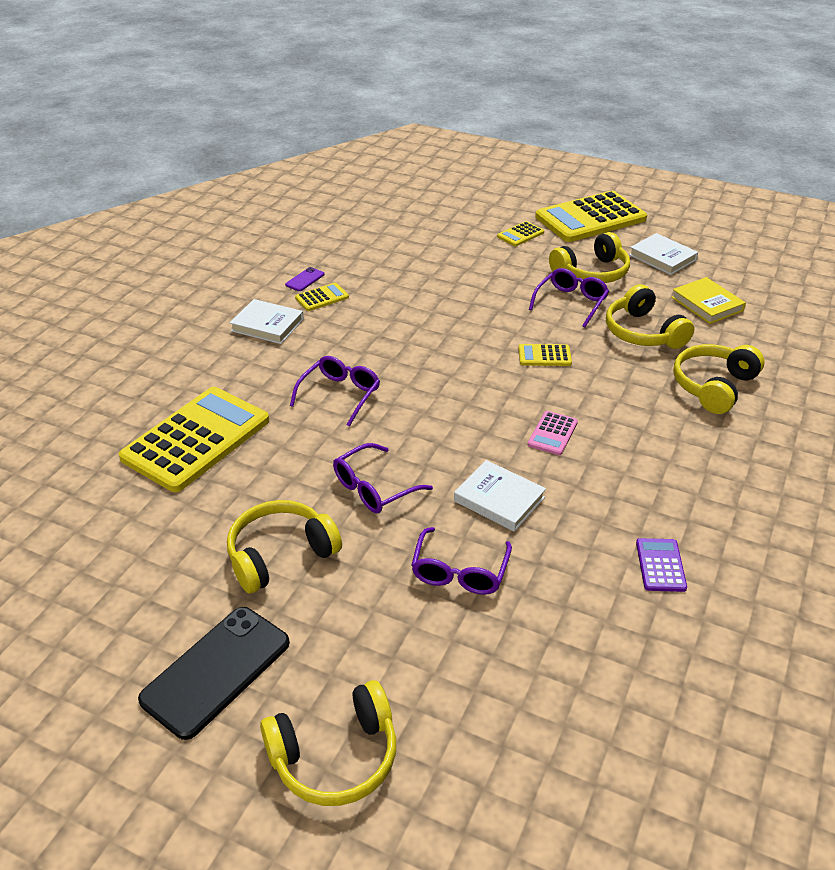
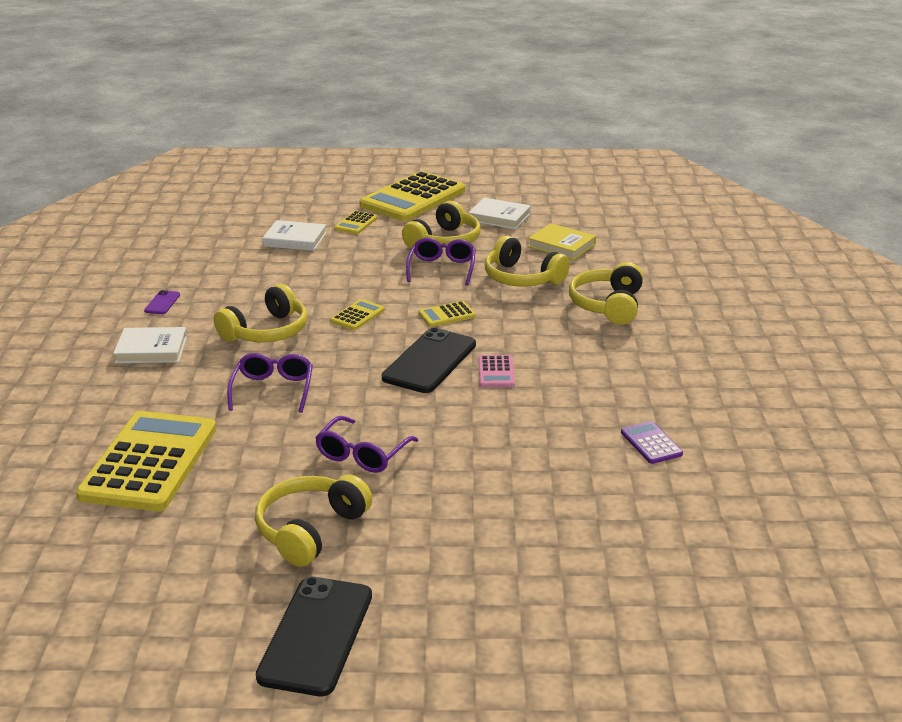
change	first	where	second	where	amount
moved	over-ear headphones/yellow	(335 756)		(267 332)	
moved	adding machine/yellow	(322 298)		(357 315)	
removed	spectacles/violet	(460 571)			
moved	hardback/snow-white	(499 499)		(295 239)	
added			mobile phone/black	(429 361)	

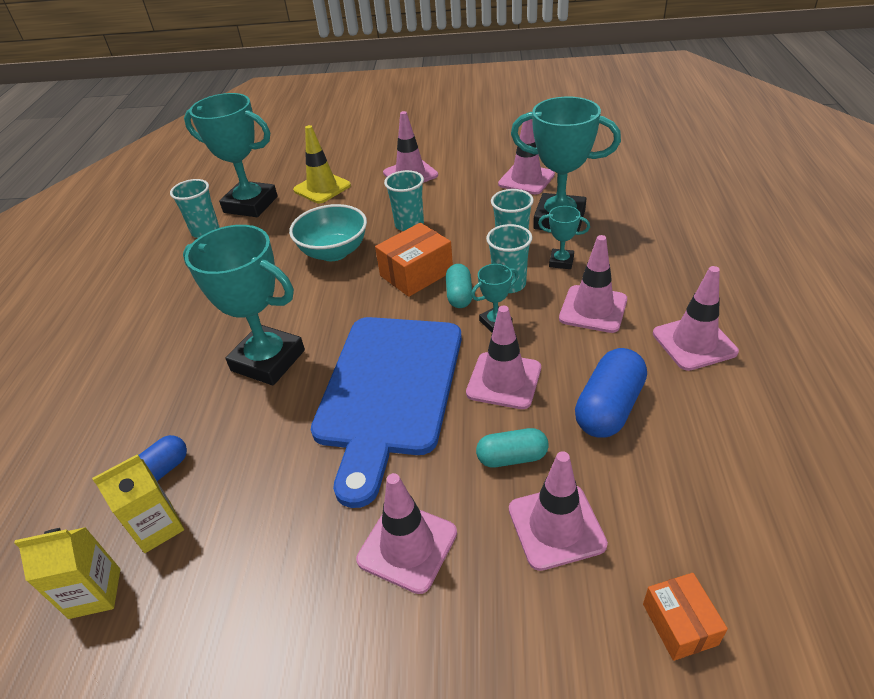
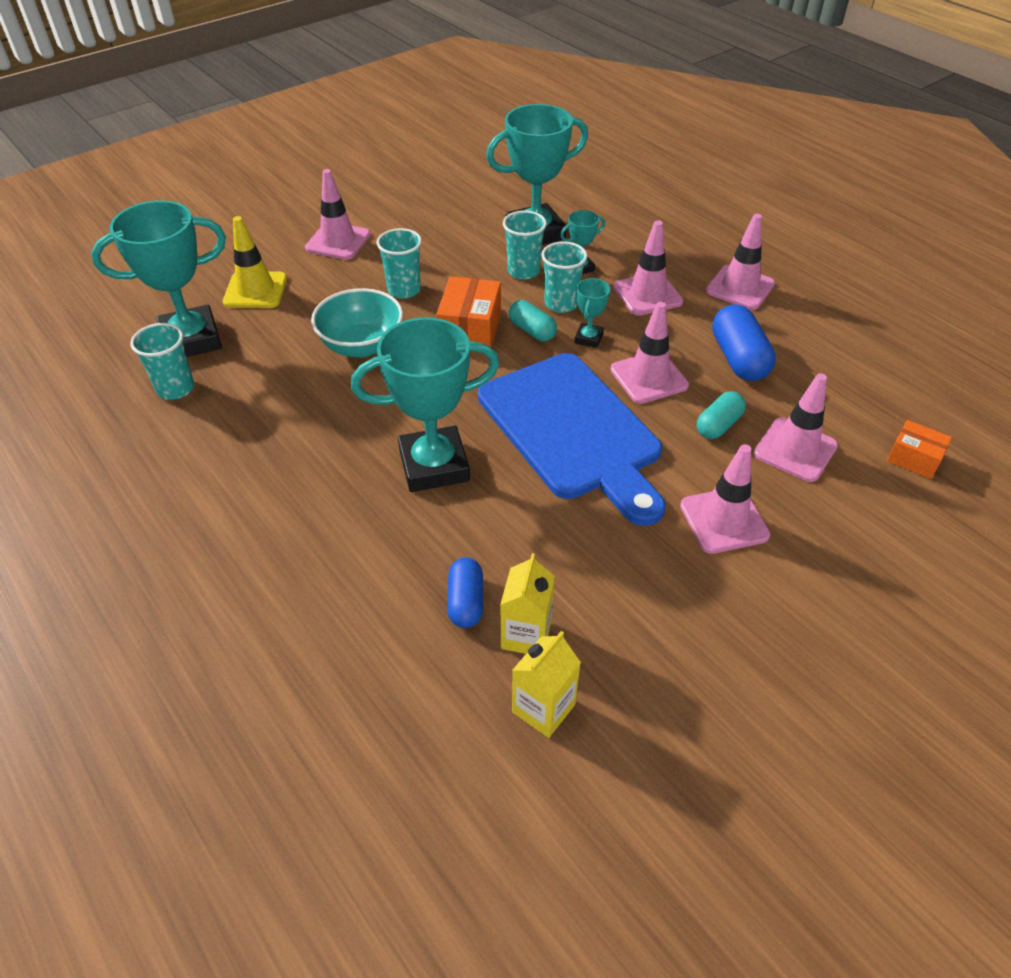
change	first	where	second	where	amount
removed	road cone/rose-pink	(526 179)			

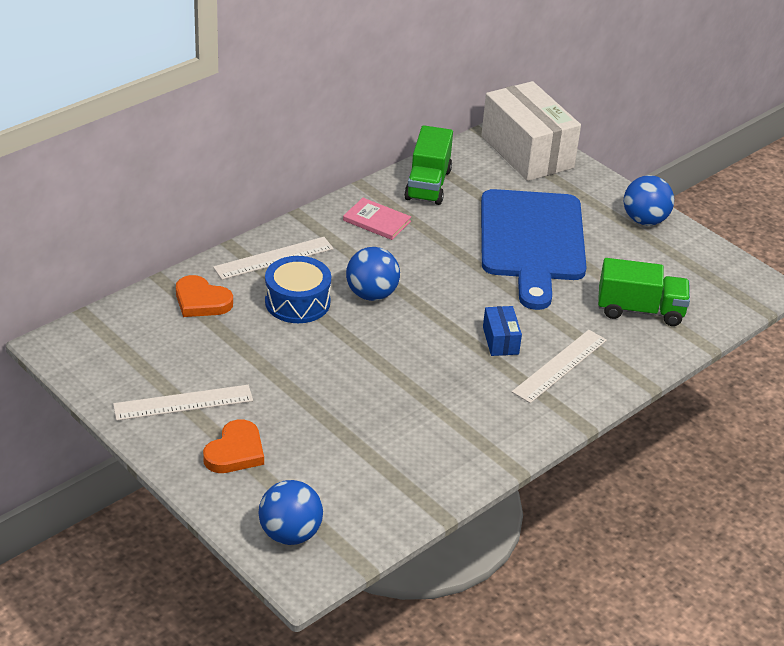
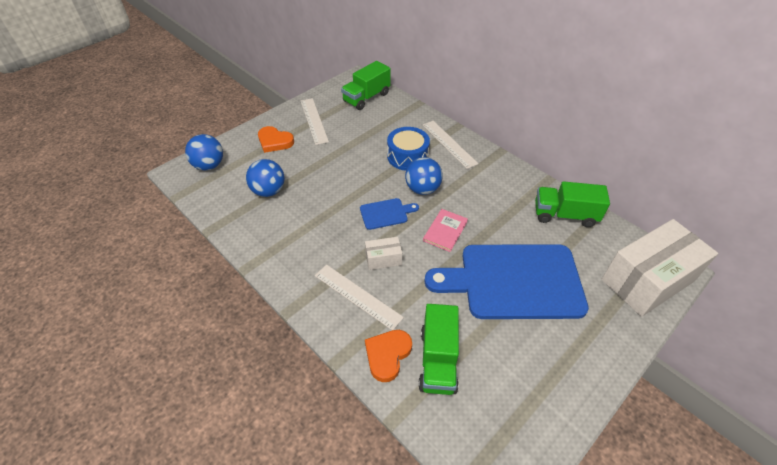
change	first	where	second	where	amount
moved	love heart/bright orange	(201 301)		(387 355)	
moved	hardback/rose-pink	(376 221)		(445 231)	
recoloured	package/cobalt	(500 340)	package/snow-white	(383 259)	
moved	sphere/cobalt	(644 220)		(268 191)	
added			truck/leaf-green	(366 97)	
added			chopping board/cobalt	(386 213)	

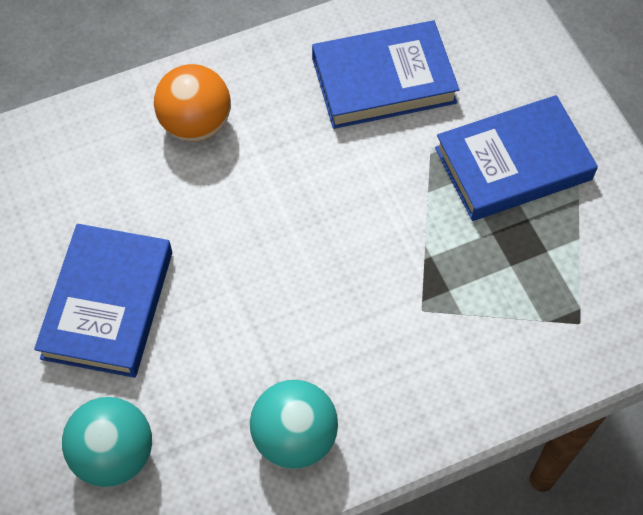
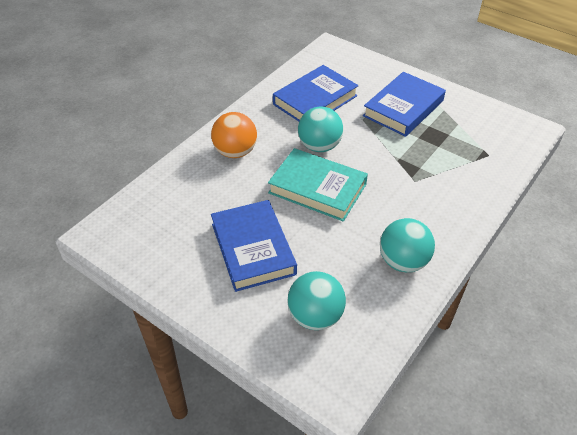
change	first	where	second	where	amount
added			hardback/teal	(317 188)	
added			sphere/teal	(319 146)	

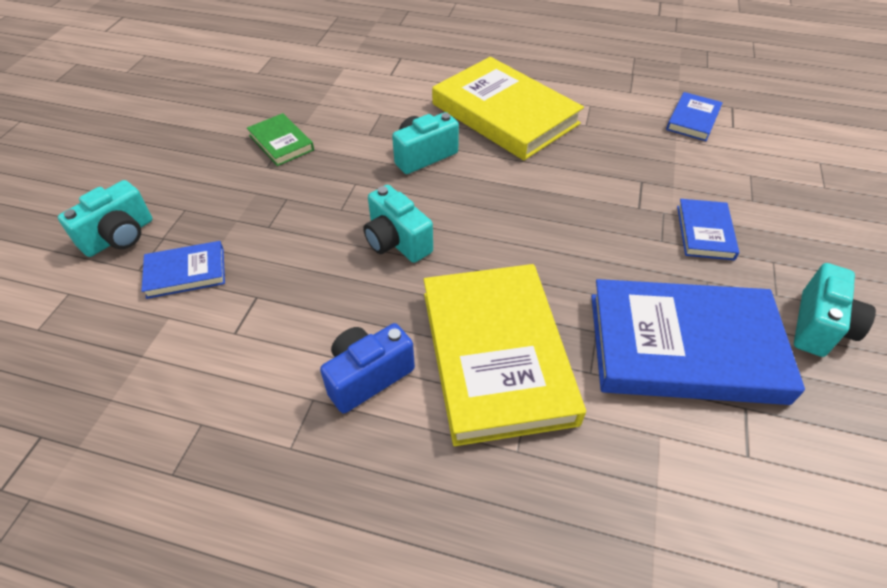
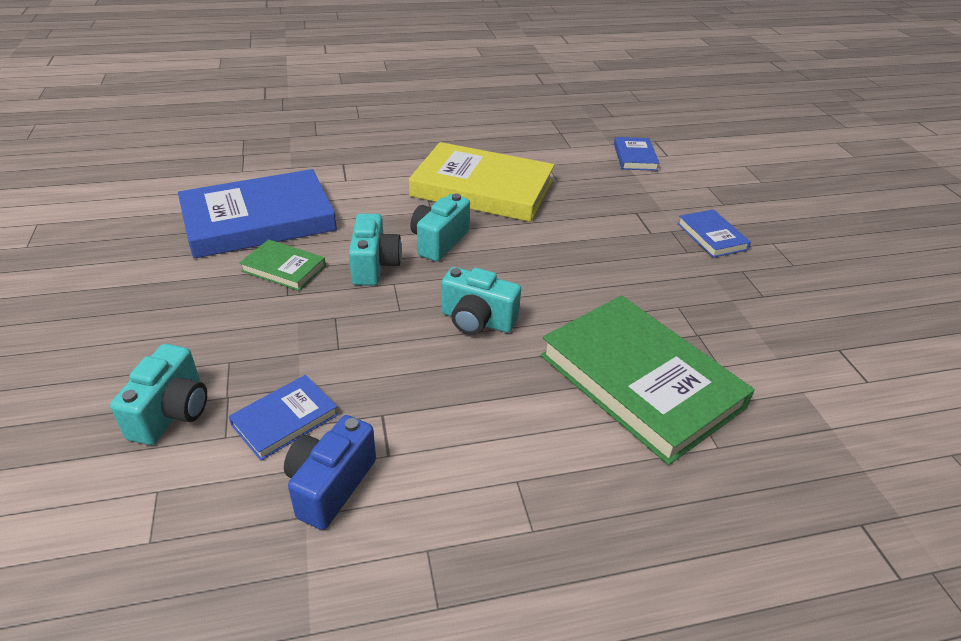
change	first	where	second	where	amount
moved	camera/cobalt	(367 376)		(330 485)	
recoloured	hardback/yellow	(496 355)	hardback/leaf-green	(640 381)	
moved	hardback/cobalt	(684 347)		(259 220)	
moved	camera/teal	(819 326)		(374 266)	

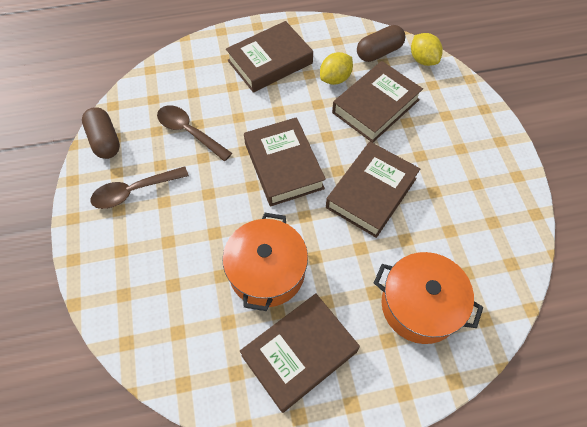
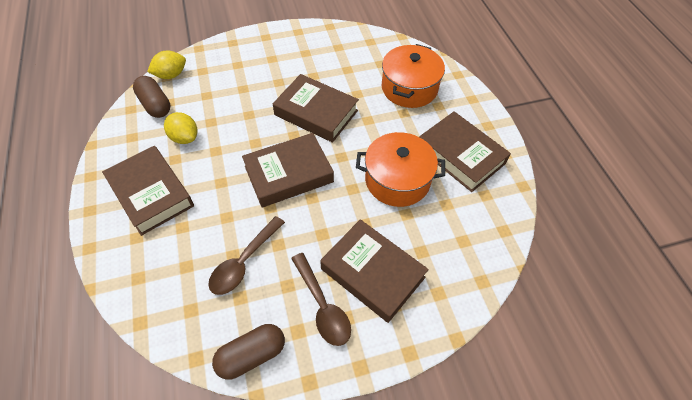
change	first	where	second	where	amount
moved	hardback/dark brown	(376 106)		(372 273)	

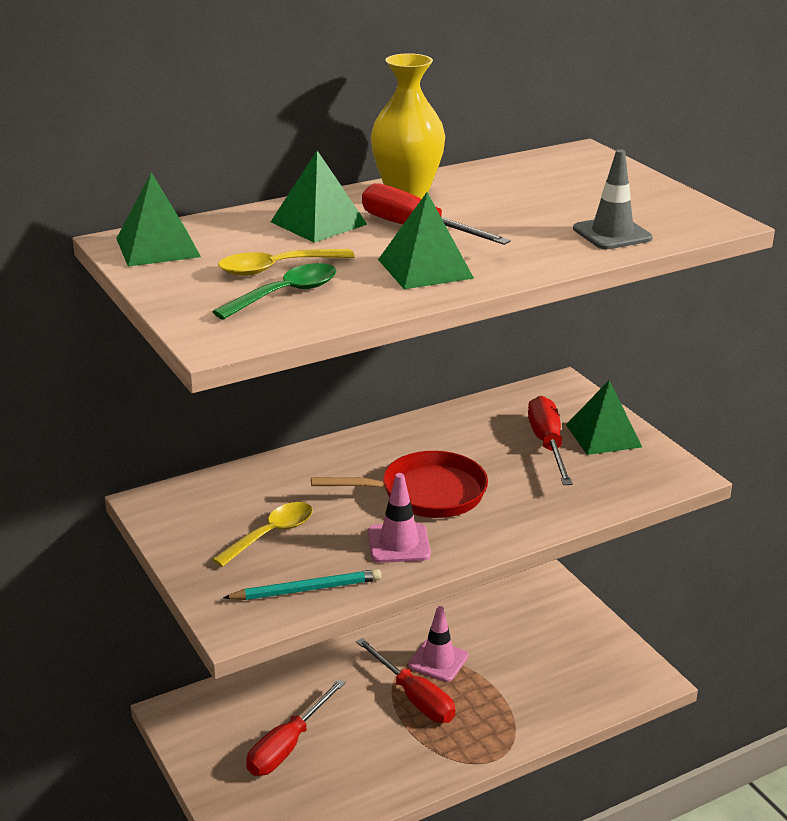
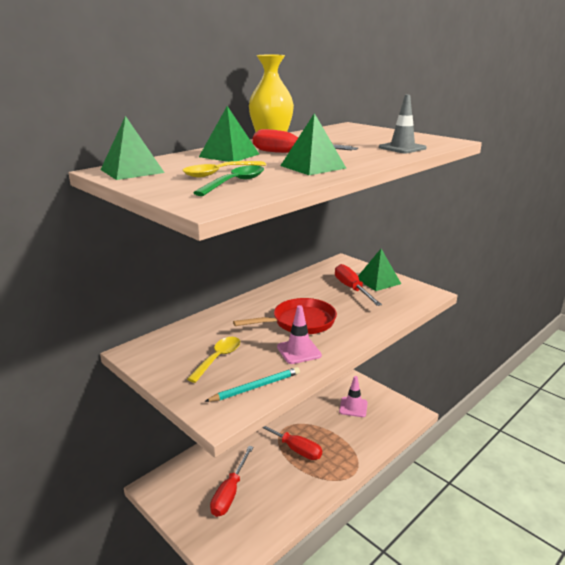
change	first	where	second	where	amount
moved	road cone/rose-pink	(438 661)		(353 407)	

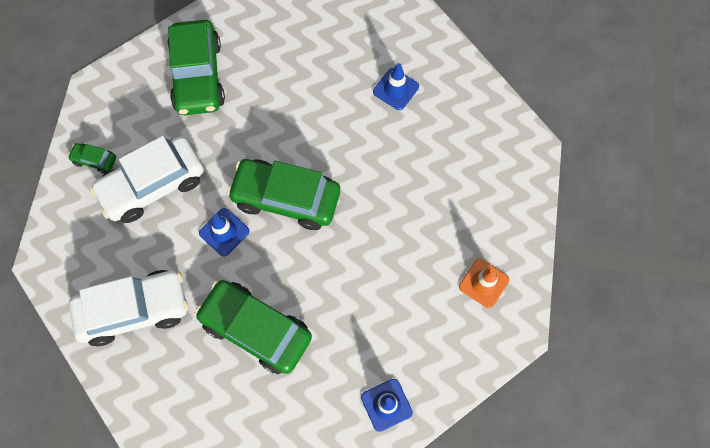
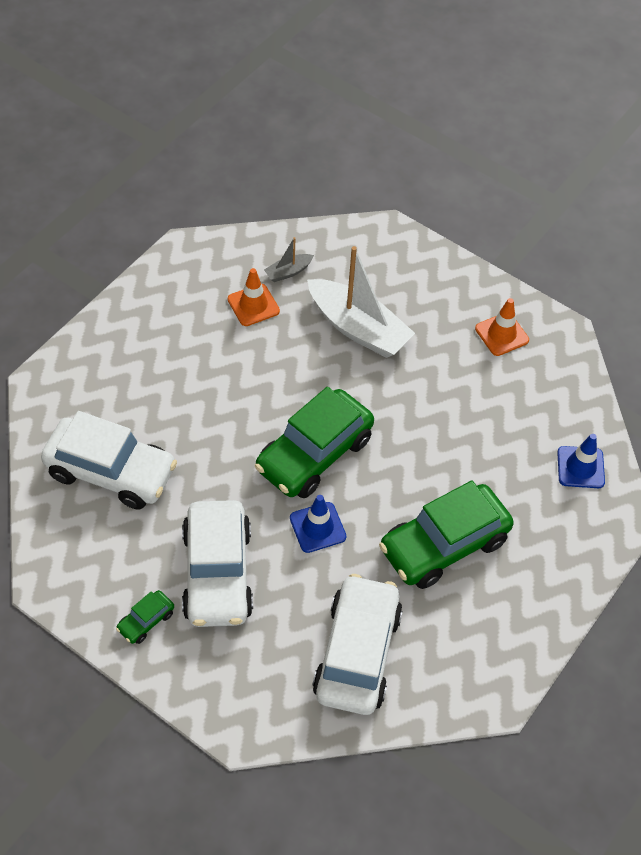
change	first	where	second	where	amount
recoloured	car/leaf-green	(198 76)	car/snow-white	(111 472)	
recoloured	road cone/cobalt	(396 89)	road cone/bright orange	(253 305)	
added			sailboat/grey	(288 272)	
added			sailboat/snow-white	(358 328)	

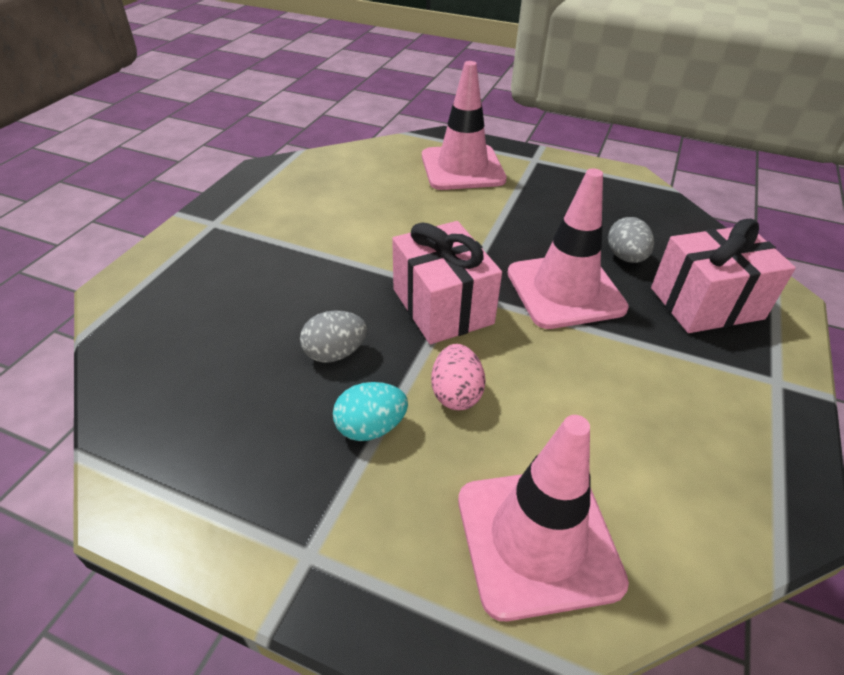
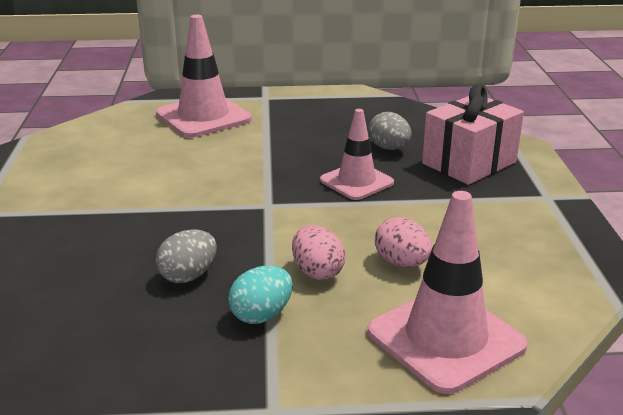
change	first	where	second	where	amount
removed	present/rose-pink	(442 306)			
resized	road cone/rose-pink	(565 290)		(356 181)	x0.64
added			toy egg/rose-pink	(402 263)	

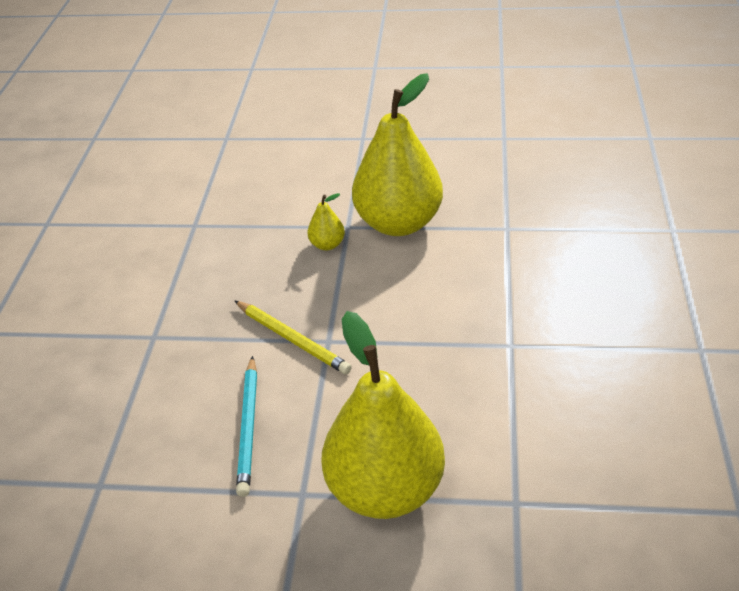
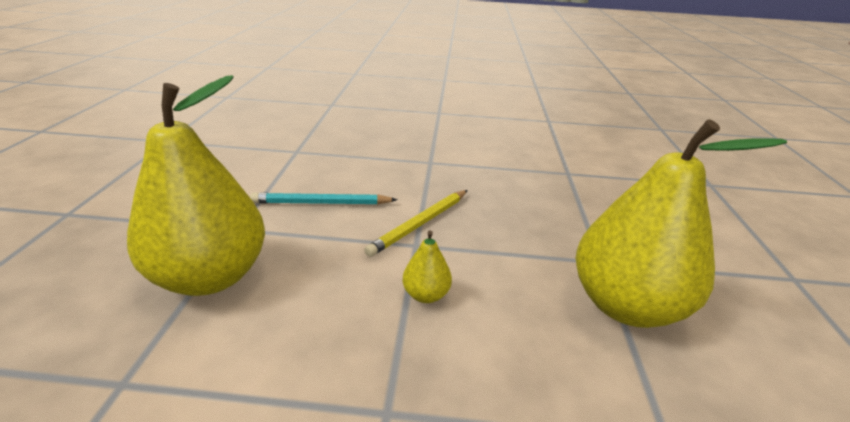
change	first	where	second	where	amount
moved	pear/yellow	(327 245)		(426 294)	

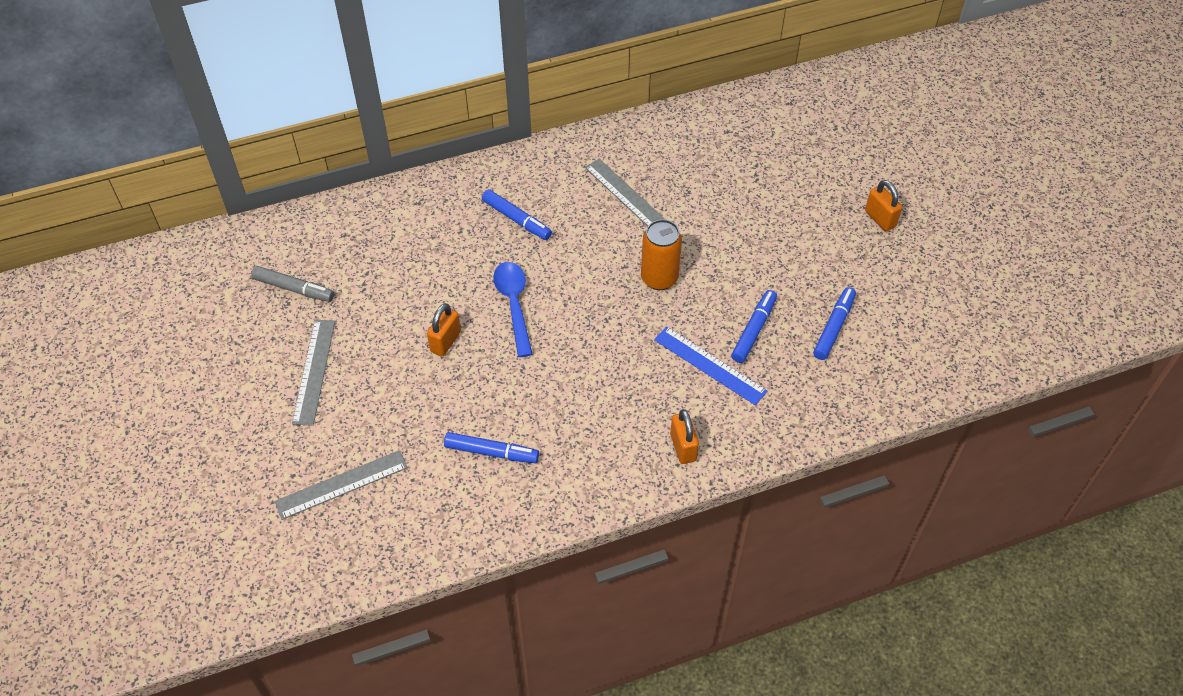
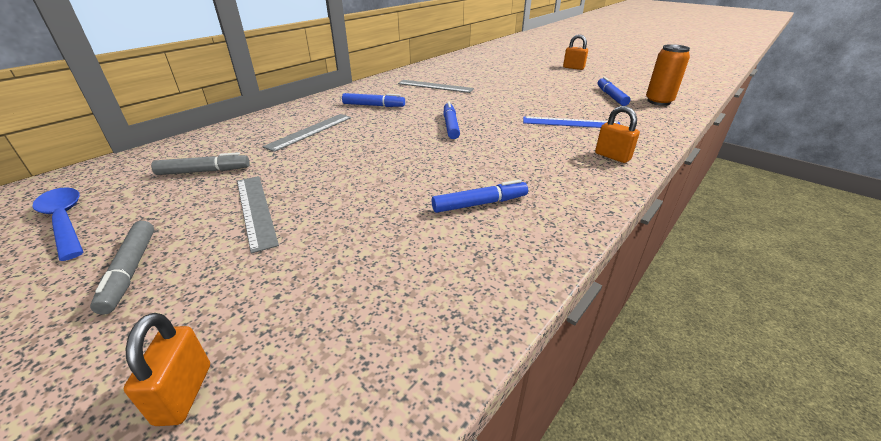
change	first	where	second	where	amount
moved	ruler/grey	(341 484)		(310 131)	
moved	small lock/bright orange	(445 342)		(184 393)	
moved	teaspoon/cobalt	(514 305)		(65 221)	
moved	soda can/bright orange	(659 278)		(658 101)	
moved	marker pen/cobalt	(753 330)		(450 125)	
added			marker pen/grey	(130 271)	

